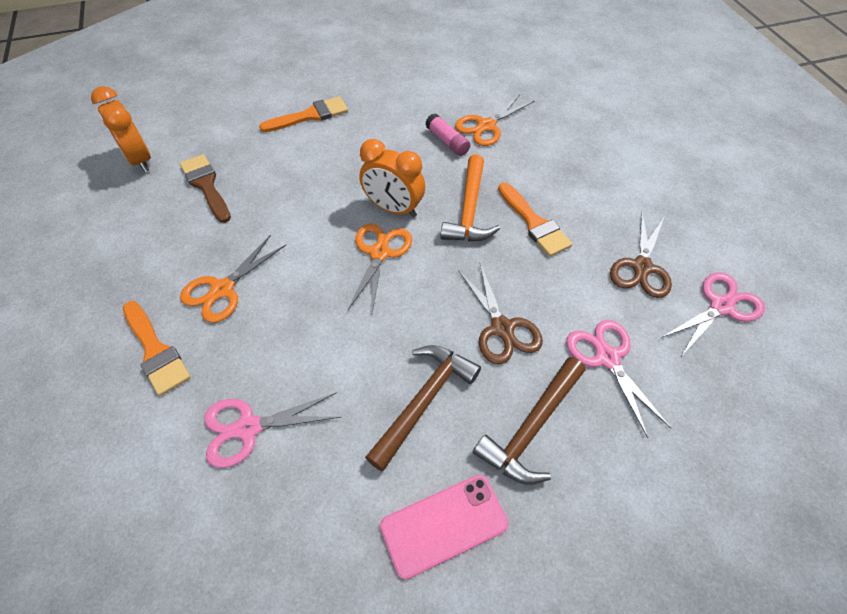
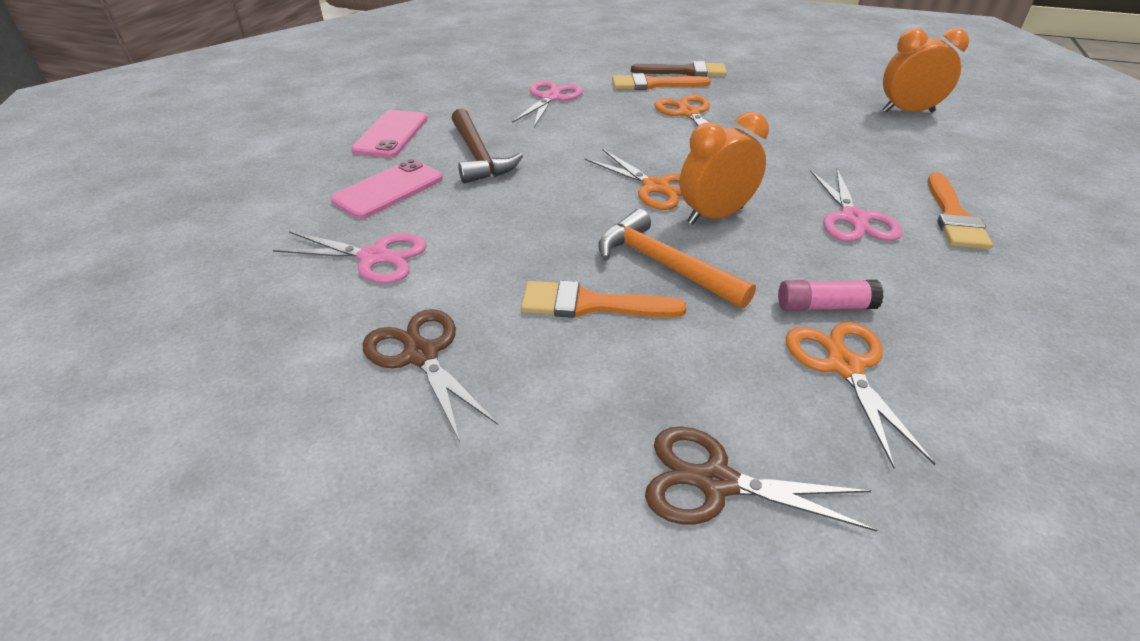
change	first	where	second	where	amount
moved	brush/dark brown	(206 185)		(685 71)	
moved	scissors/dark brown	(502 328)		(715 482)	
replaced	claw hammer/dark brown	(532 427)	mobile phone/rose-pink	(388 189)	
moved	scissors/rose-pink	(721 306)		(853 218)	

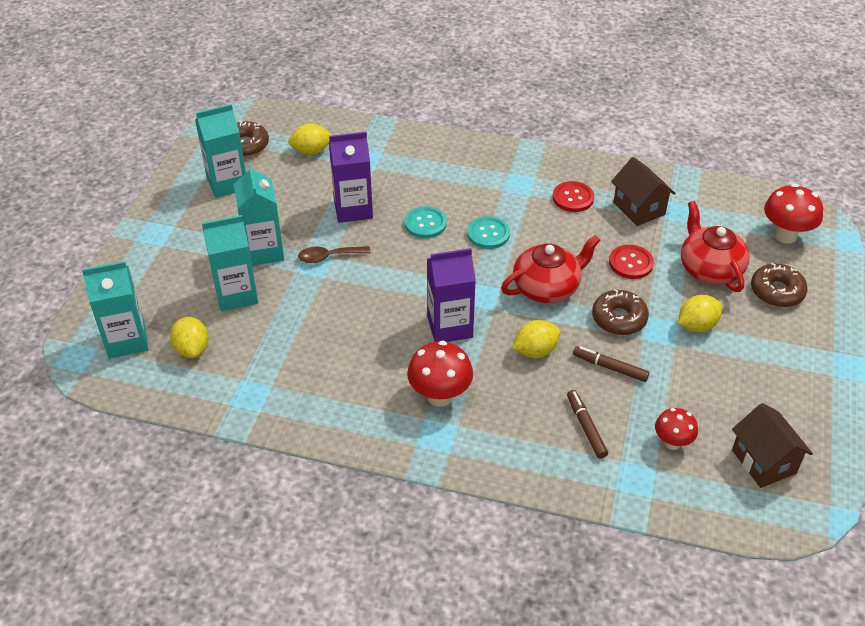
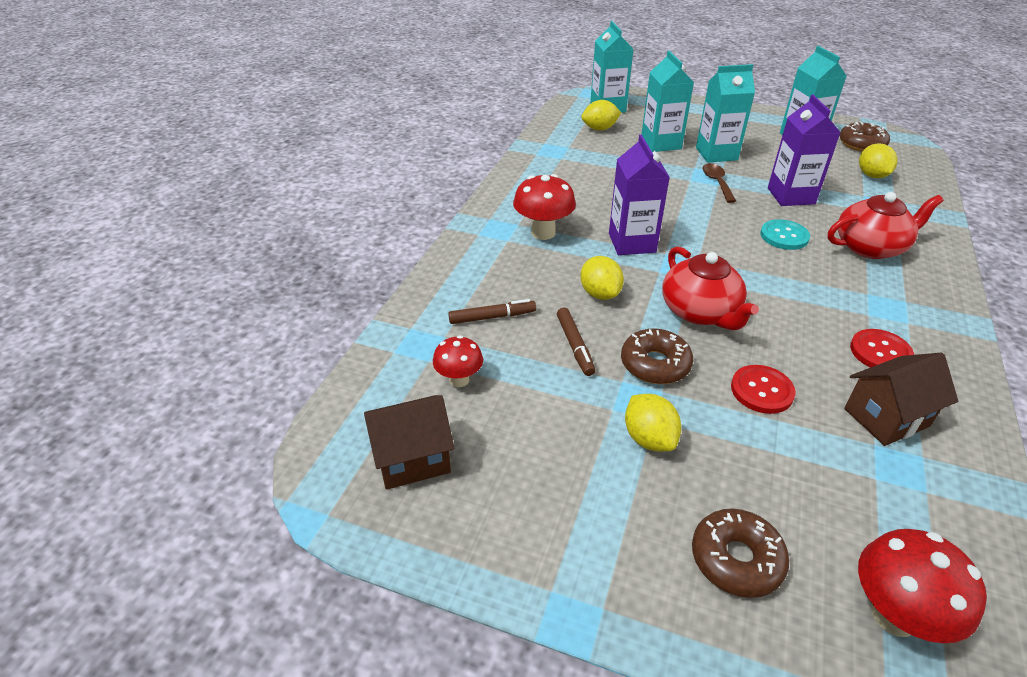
change	first	where	second	where	amount
removed	button/teal	(488 234)			
turned	marker pen/dark brown	(610 367)		(575 346)	135 degrees clockwise
moved	teapot/scarlet	(709 269)		(870 247)	

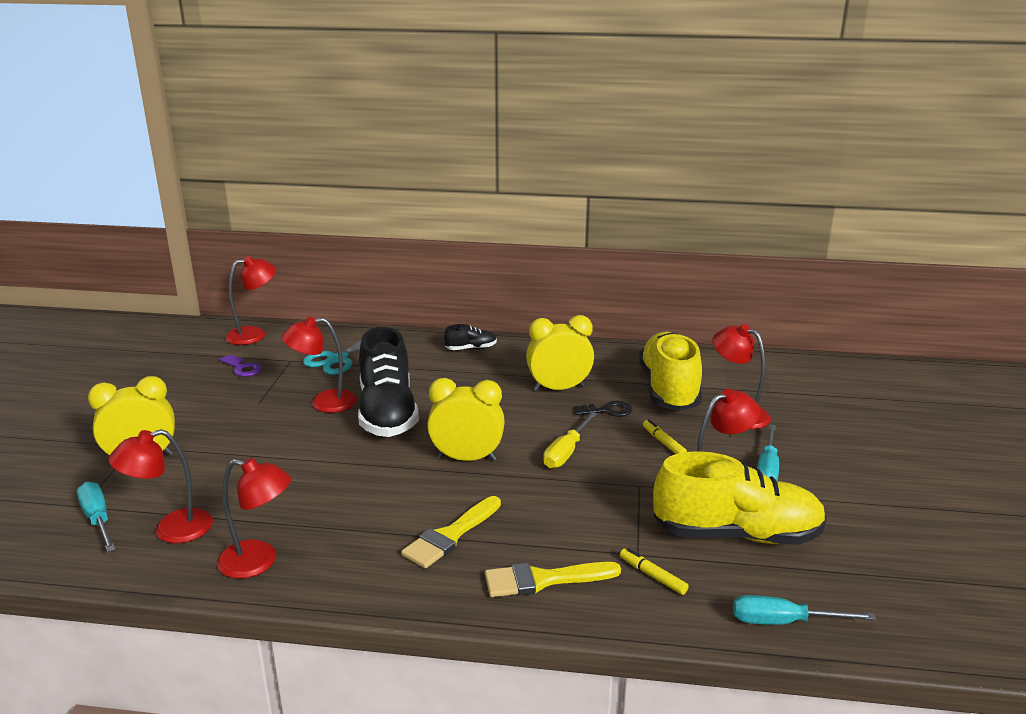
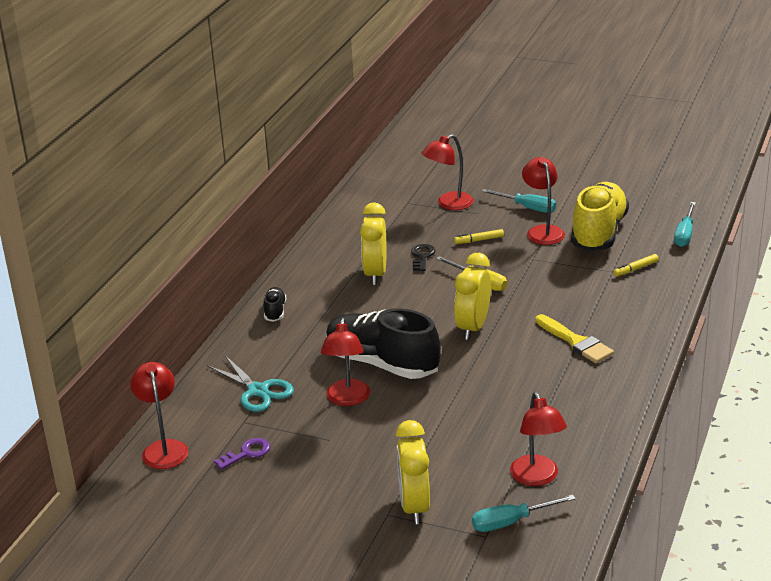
change	first	where	second	where	amount
removed	desk lamp/scarlet	(259 562)			
turned	lace-up shoe/black	(387 413)		(382 364)	150 degrees counterclockwise
removed	brush/yellow	(543 580)			
removed	lace-up shoe/yellow	(669 389)			

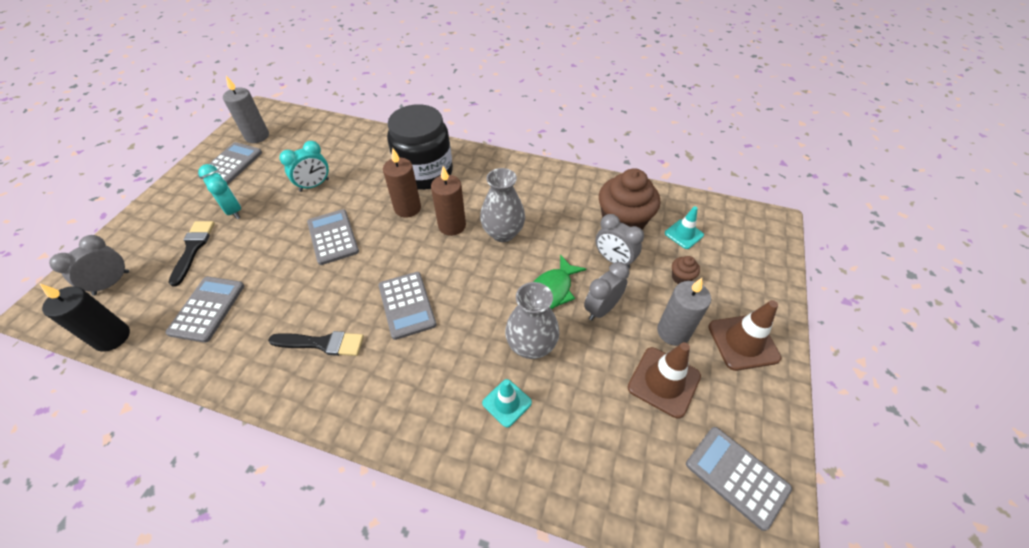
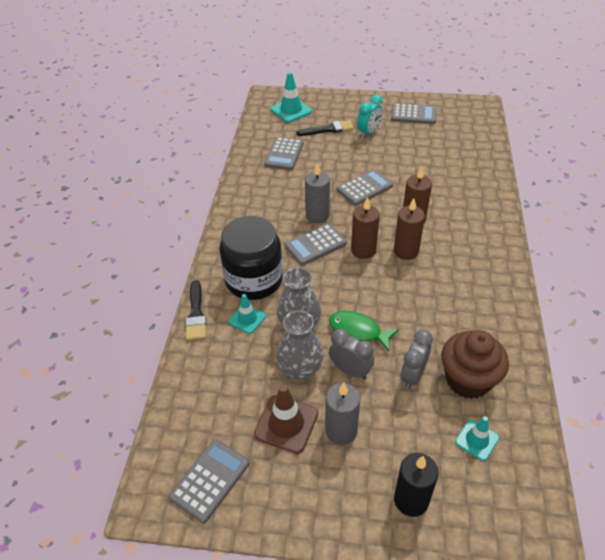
change	first	where	second	where	amount
moved	wax candle/black	(112 337)		(411 500)	
replaced	clock/grey	(111 283)	road cone/teal	(291 110)	
turned	adding machine/grey	(207 309)		(284 154)	105 degrees clockwise
moved	wax candle/grey	(257 136)		(317 216)	
moved	brush/black	(322 343)		(196 314)	
removed	clock/teal	(314 185)			
moved	jam jar/black	(425 172)		(254 280)	
moved	flower vase/grey	(503 233)		(300 369)	
removed	cupcake/dark brown	(681 277)			
removed	road cone/dark brown	(743 342)			
added			wax candle/dark brown	(363 250)	

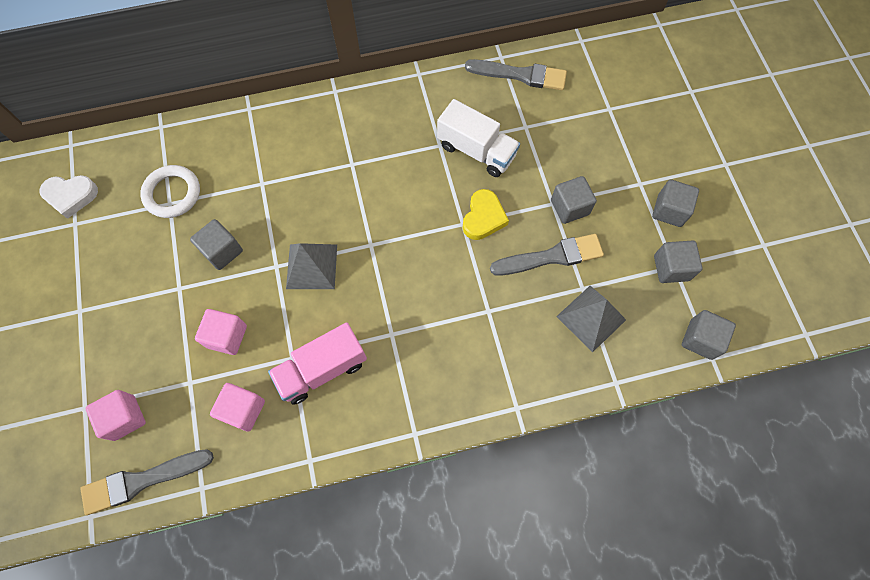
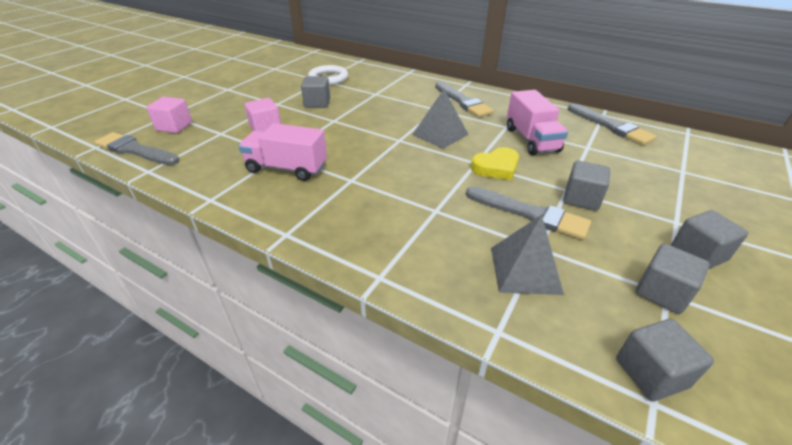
change	first	where	second	where	amount
removed	love heart/snow-white	(71 196)			
removed	solid cube/rose-pink	(243 410)			
moved	pyramid shape/grey	(311 266)		(440 134)	
recoloured	truck/snow-white	(476 151)	truck/rose-pink	(531 139)	
added			brush/grey	(463 101)	

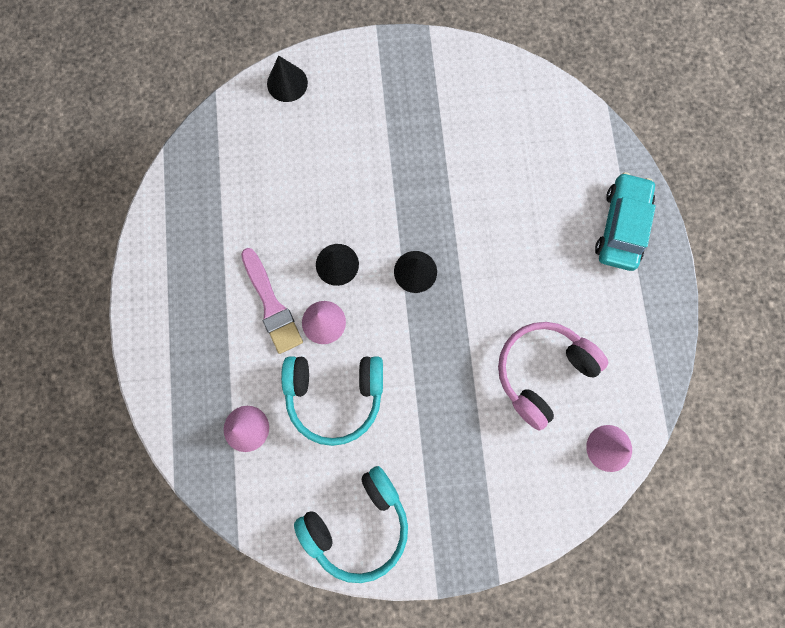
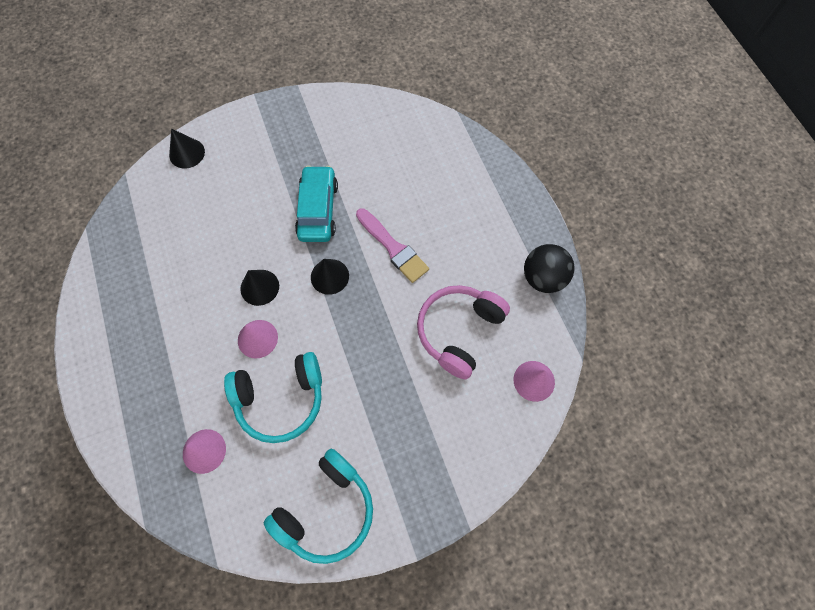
change	first	where	second	where	amount
moved	brush/rose-pink	(272 305)		(393 248)	
moved	car/teal	(621 226)		(318 210)	
added			sphere/black	(543 278)	

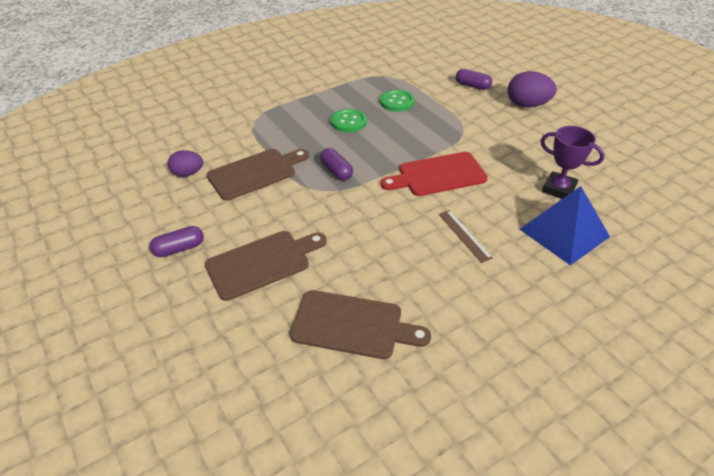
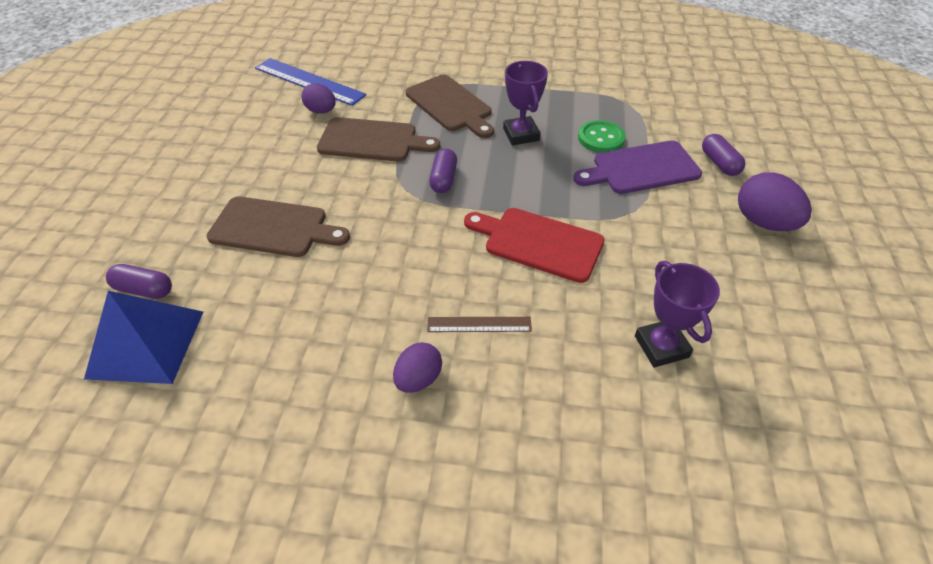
change	first	where	second	where	amount
moved	pill/violet	(179 249)		(144 289)	
moved	chopping board/dark brown	(352 325)		(450 105)	
replaced	button/leaf-green	(348 122)	prize cup/violet	(521 134)	
turned	ruler/dark brown	(464 235)		(479 324)	75 degrees clockwise
moved	pyramid shape/cobalt	(564 232)		(146 343)	
added			ruler/cobalt	(309 81)	
added			toy egg/violet	(418 379)	
added			chopping board/violet	(641 168)	

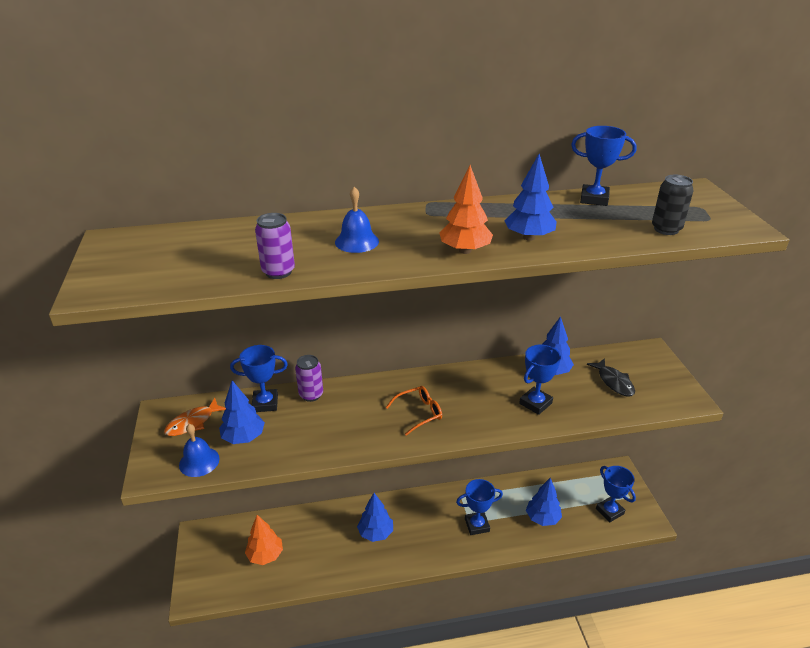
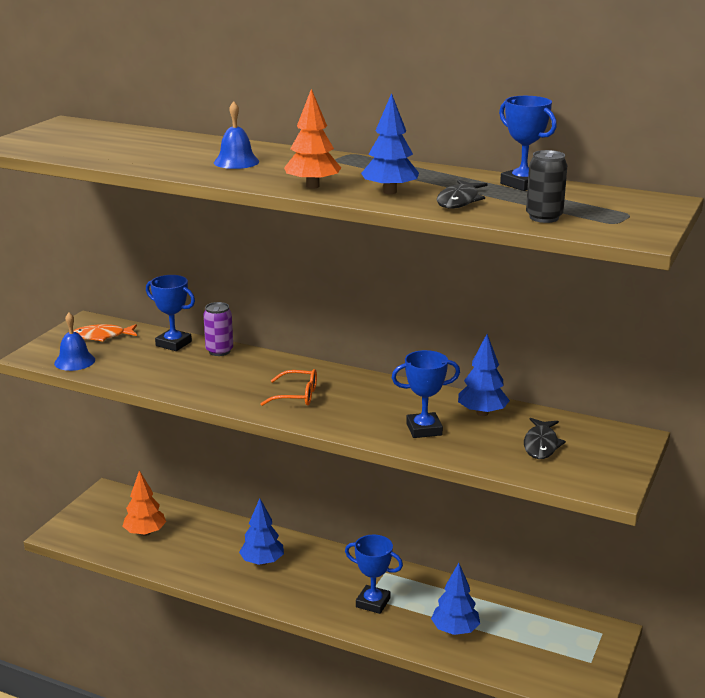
change	first	where	second	where	amount
removed	toy tree/cobalt	(243 437)			
removed	soda can/violet	(278 272)			
removed	prize cup/cobalt	(609 511)			
added			toy fish/black	(459 201)	

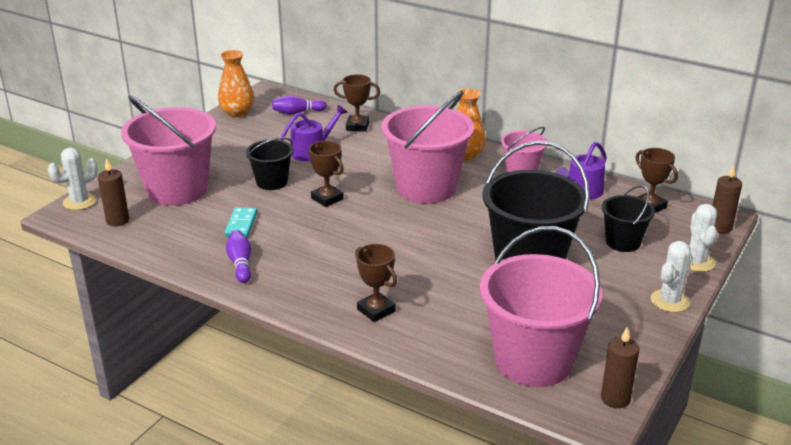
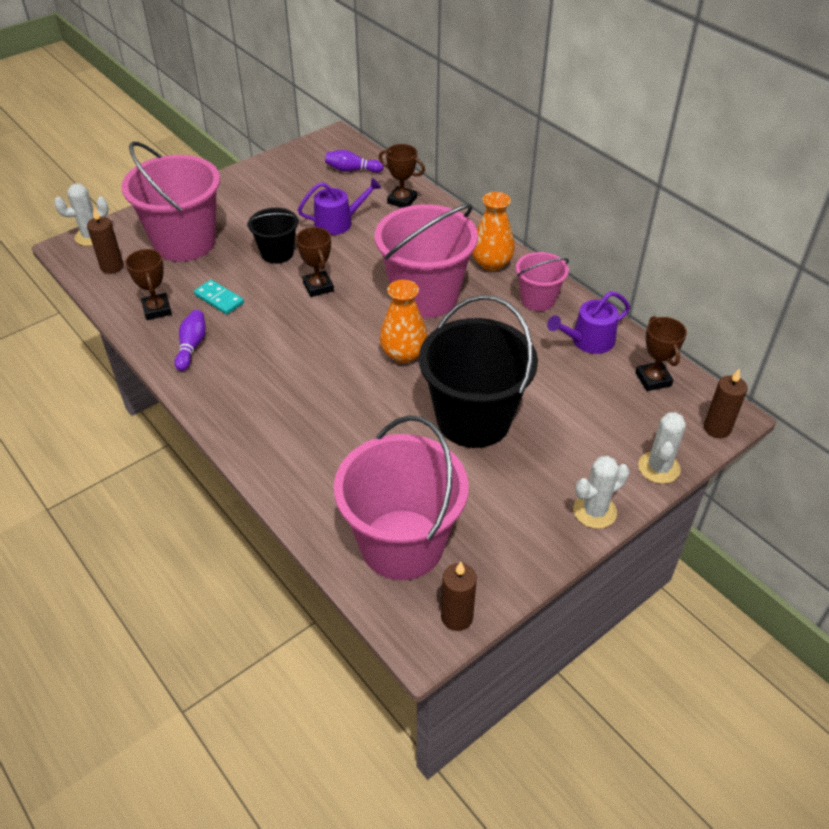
change	first	where	second	where	amount
moved	flower vase/bright orange	(237 112)		(403 354)	
turned	domino tile/teal	(241 224)		(219 299)	75 degrees counterclockwise
moved	prize cup/dark brown	(376 310)		(157 309)	
removed	bucket/black	(623 242)			

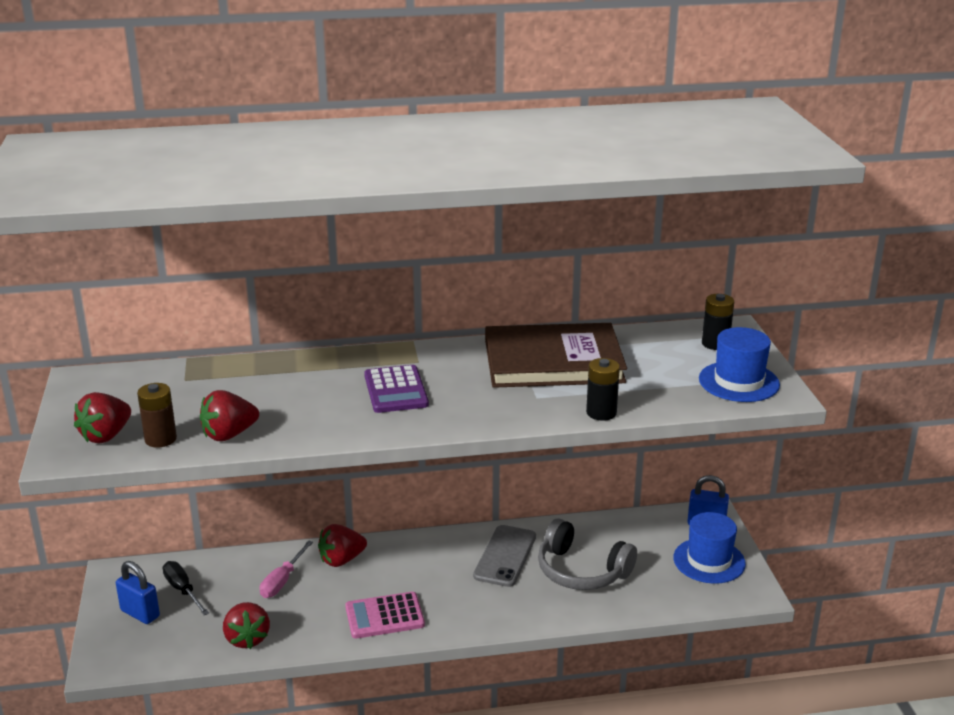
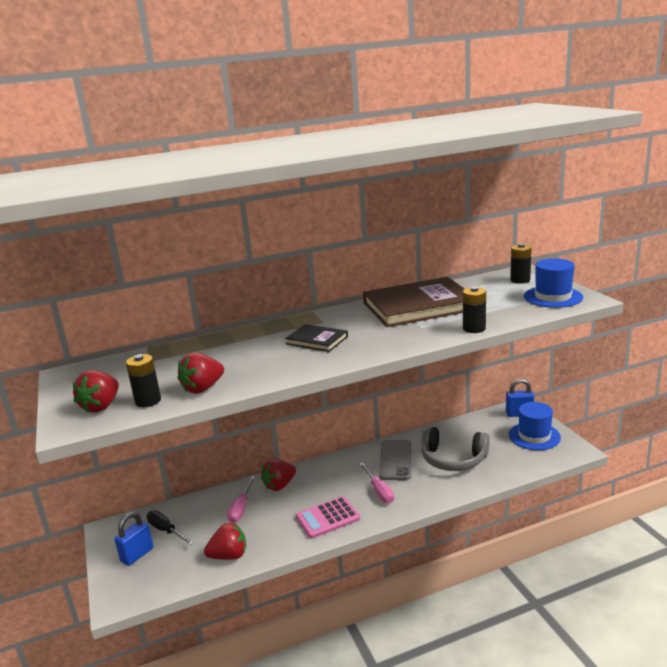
change	first	where	second	where	amount
turned	small lock/cobalt	(140 613)		(137 555)	75 degrees counterclockwise
recoloured	AA battery/dark brown	(160 439)	AA battery/black	(148 401)	
turned	berry/scarlet	(247 638)		(229 556)	75 degrees counterclockwise
replaced	adding machine/violet	(395 390)	hardback/black	(317 340)	
added			hand screwdriver/rose-pink	(379 491)	

